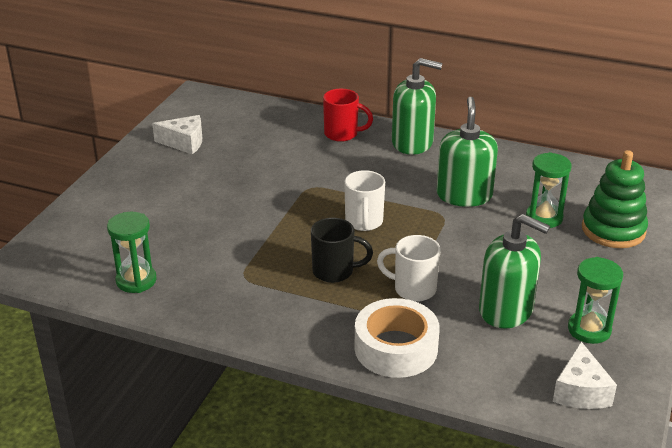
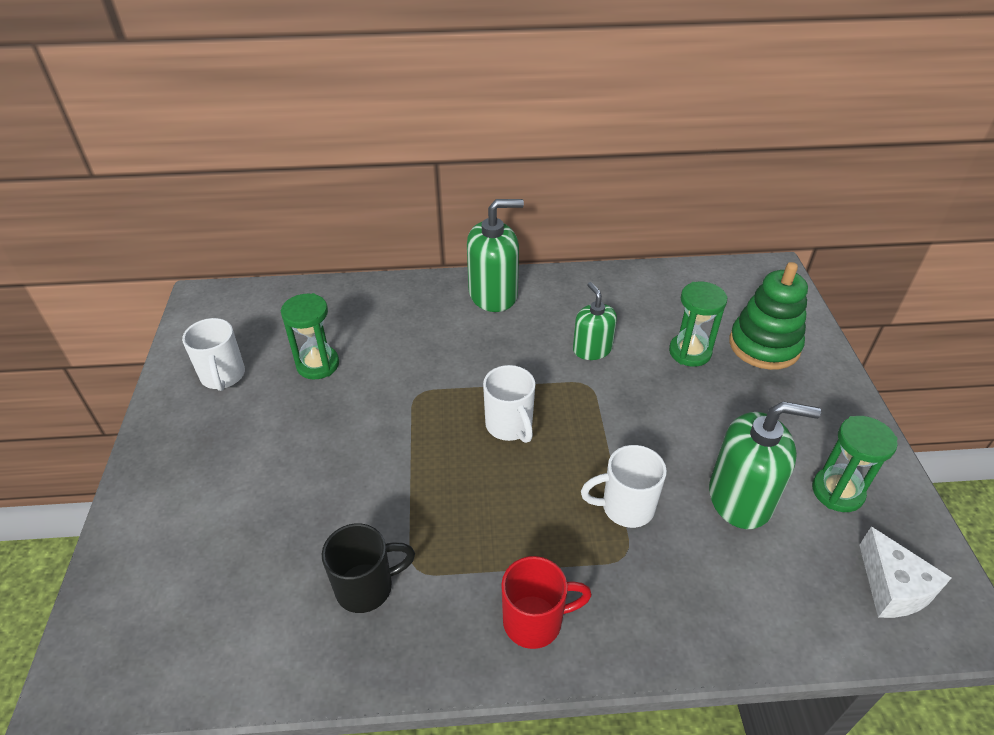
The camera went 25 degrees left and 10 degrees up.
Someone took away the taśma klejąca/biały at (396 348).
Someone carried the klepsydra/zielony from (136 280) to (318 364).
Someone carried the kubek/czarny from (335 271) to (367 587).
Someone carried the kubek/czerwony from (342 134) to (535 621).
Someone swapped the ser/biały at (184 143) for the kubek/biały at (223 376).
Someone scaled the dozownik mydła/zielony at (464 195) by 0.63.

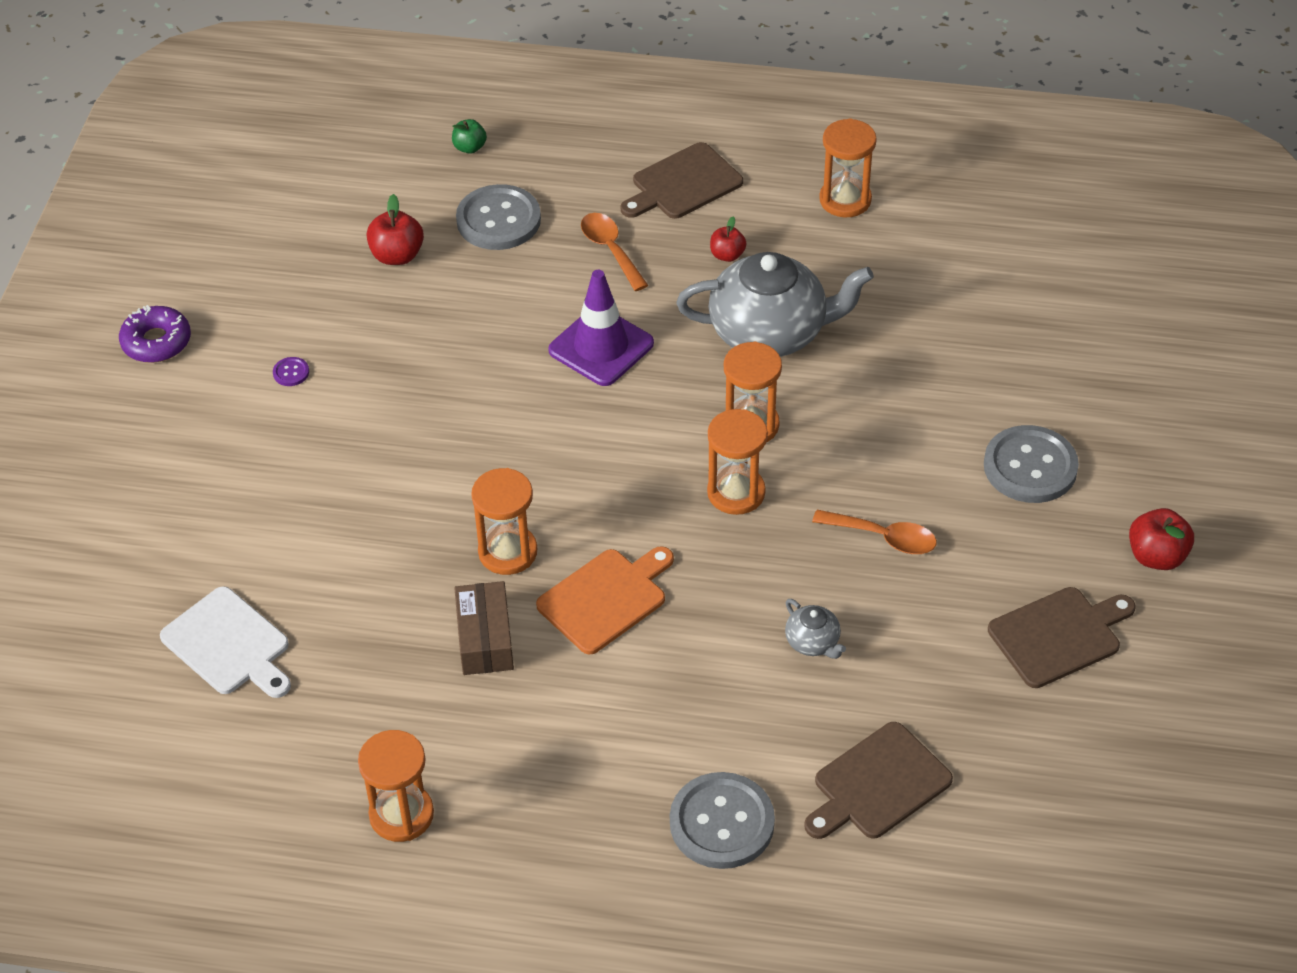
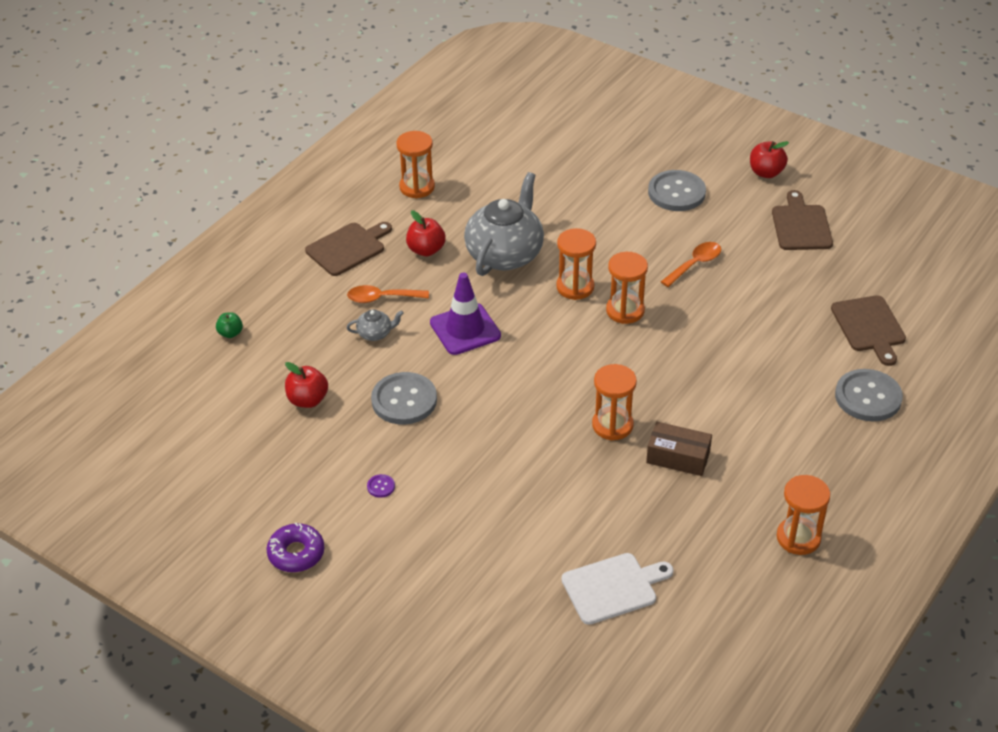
The camera went 65 degrees left and 5 degrees down.
Someone took away the deska do krojenia/pomarańczowy at (606 598).
Someone carried the guzik/szary from (498 220) to (404 400).
Someone carried the imbryk/szary from (813 642) to (375 333).
Someone rotated the deska do krojenia/brązowy at (683 184) by 120 degrees counterclockwise.
Someone scaled the jabłko/czerwony at (727 255) by 1.56.

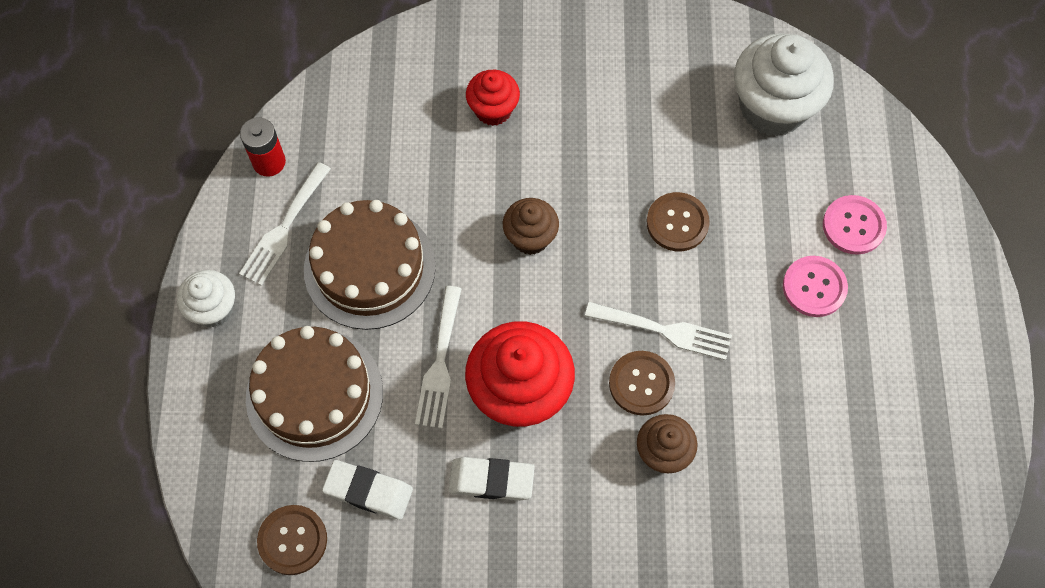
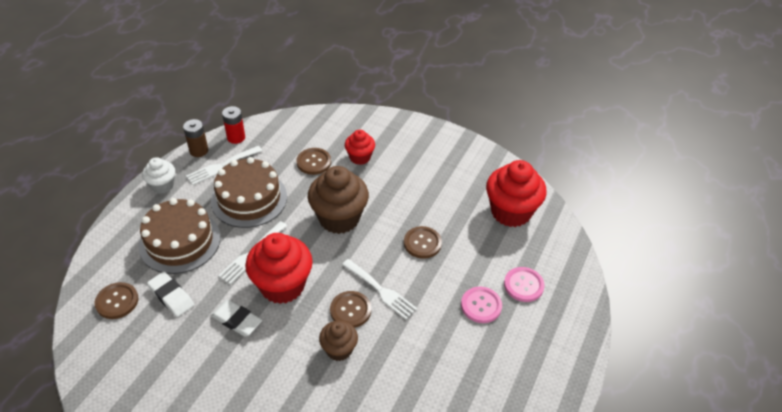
The camera went 25 degrees right and 20 degrees down.
Someone put down the bateria/brązowy at (199 151).
Someone put down the guzik/brązowy at (314 162).
Someone repainted the muffinka/biały at (772 107), which became the muffinka/czerwony at (511 212).
Someone scaled the muffinka/brązowy at (530 237) by 1.80.

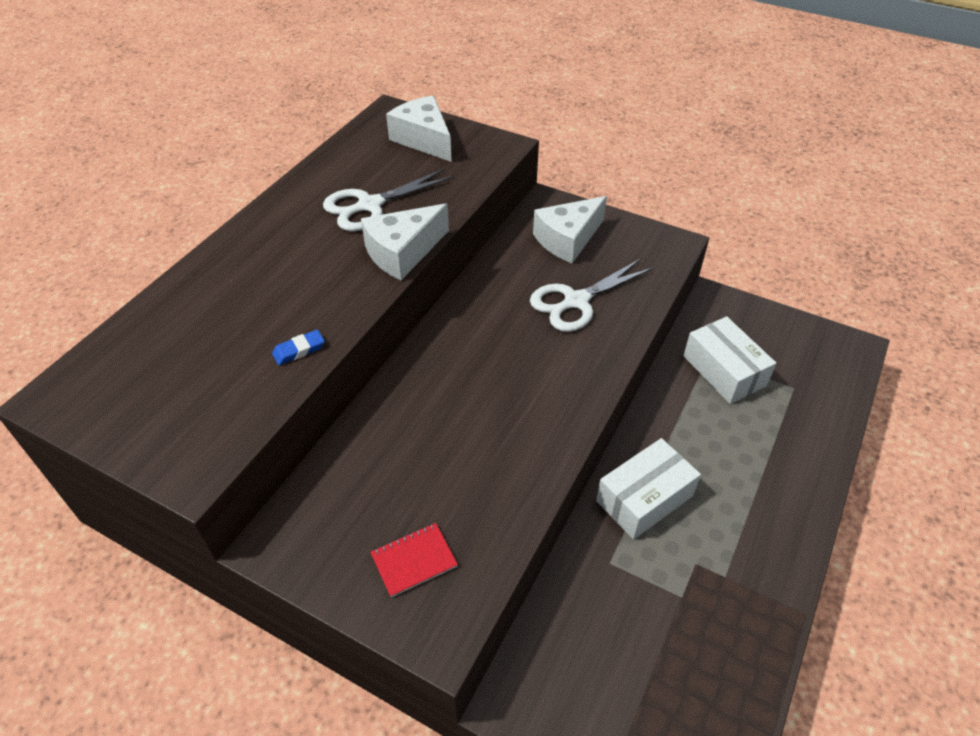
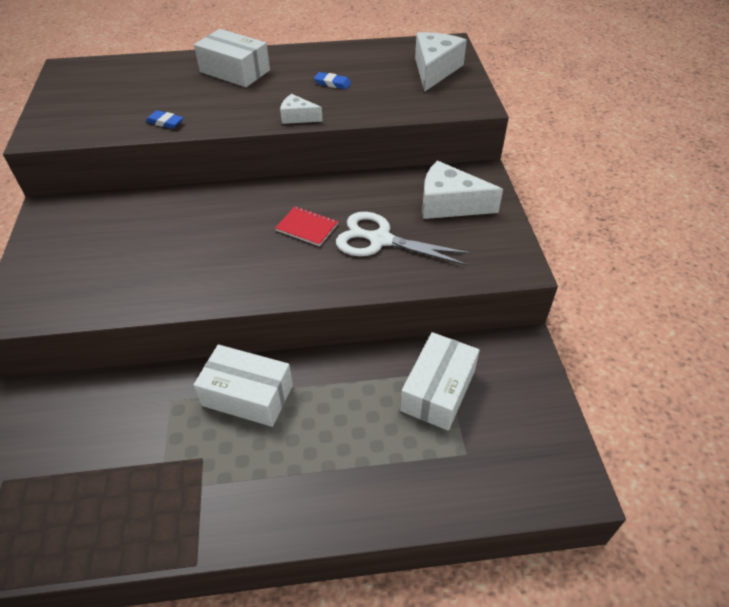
The camera went 55 degrees right and 0 degrees up.
Someone put down the pudełko/biały at (235 71).
Someone carried the zeszyt/czerwony from (414 560) to (307 227).
Someone swapped the nożyczki/biały at (370 205) for the gumka do mazania/niebieski at (332 83).
Someone scaled the ser/biały at (403 252) by 0.55.

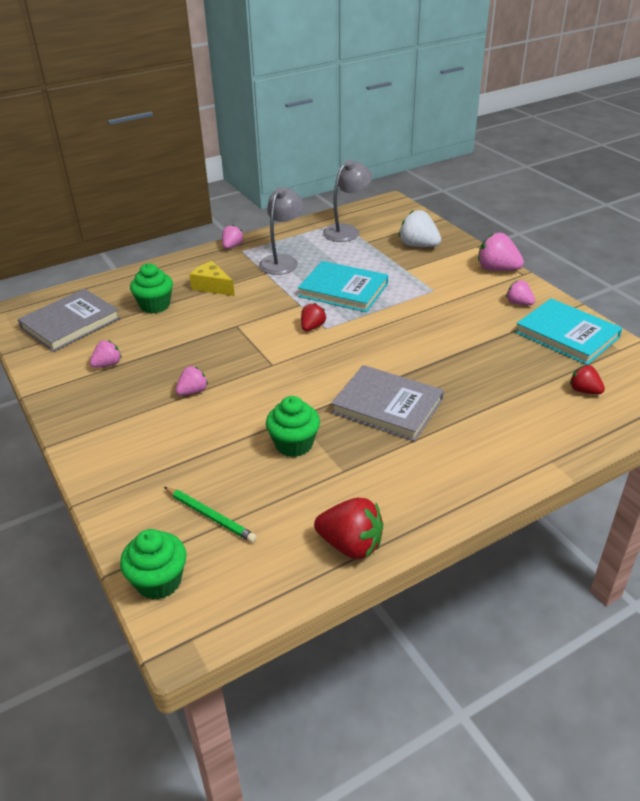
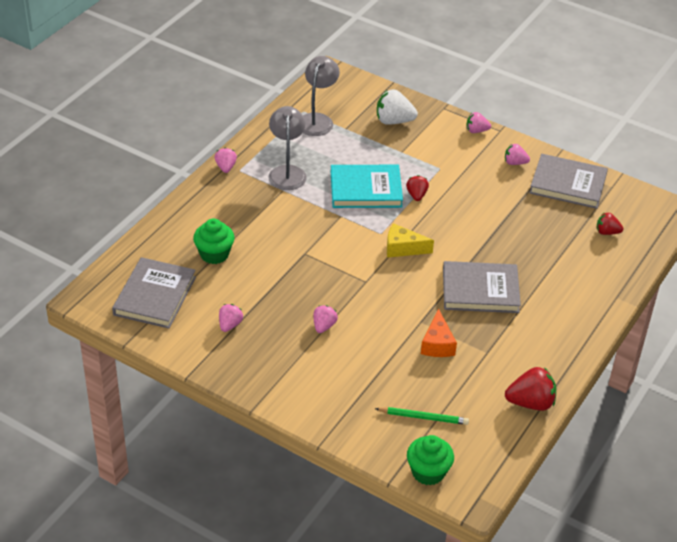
The camera went 30 degrees left and 5 degrees up.
Someone carried the ser/żółty from (212 286) to (403 248).
Someone carried the truskawka/czerwony from (312 327) to (416 195).
Someone swapped the muffinka/zielony at (294 444) for the ser/pomarańczowy at (437 344).
Someone repainted the książka/turkusowy at (567 335), which became the książka/szary at (568 184).
Someone scaled the truskawka/różowy at (497 269) by 0.60.

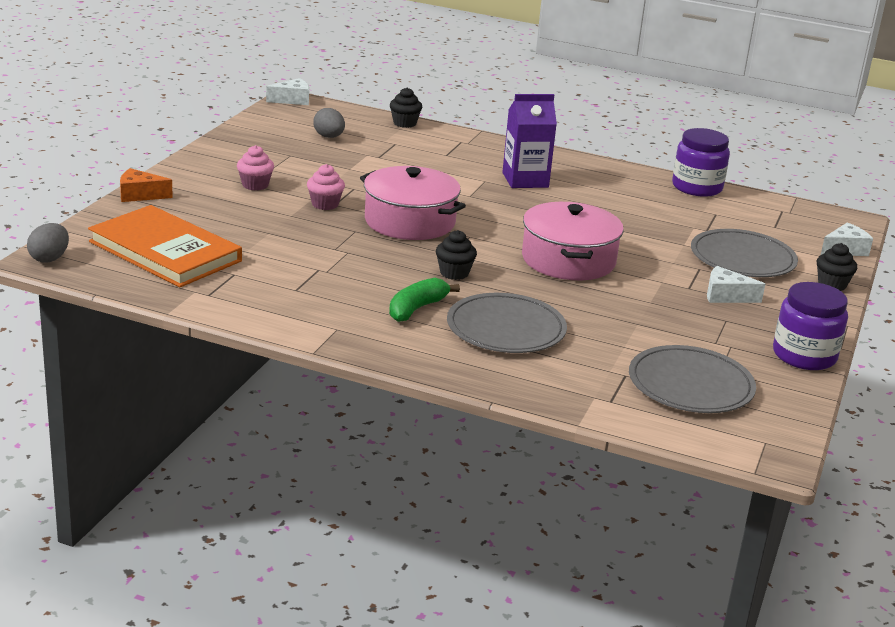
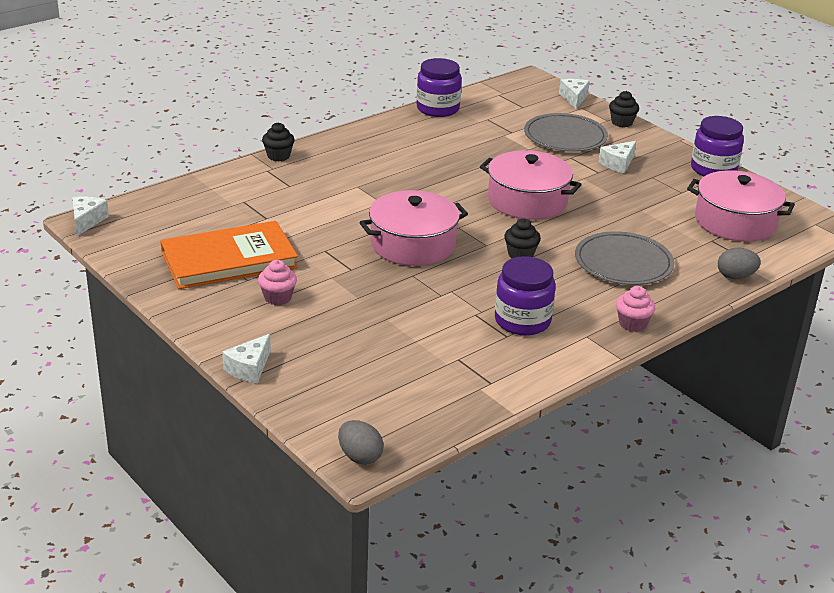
The camera went 60 degrees left and 5 degrees up.
Someone took away the banan/zielony at (416 309).
Someone took away the karton mleka/fioletowy at (525 180).
Someone put down the słoik/fioletowy at (522 321).
Someone carried the książka/pomarańczowy from (165 251) to (229 259).
Someone carried the muffinka/różowy from (325 204) to (632 324).
Someone carried the jajko/szary from (329 137) to (735 276).
Someone carried the muffinka/czarny from (404 123) to (278 156).
Someone swapped the talerz/szary at (690 385) for the garnek/różowy at (735 222).
Someone repainted the ser/pomarańczowy at (139 195), which became the ser/biały at (249 368).

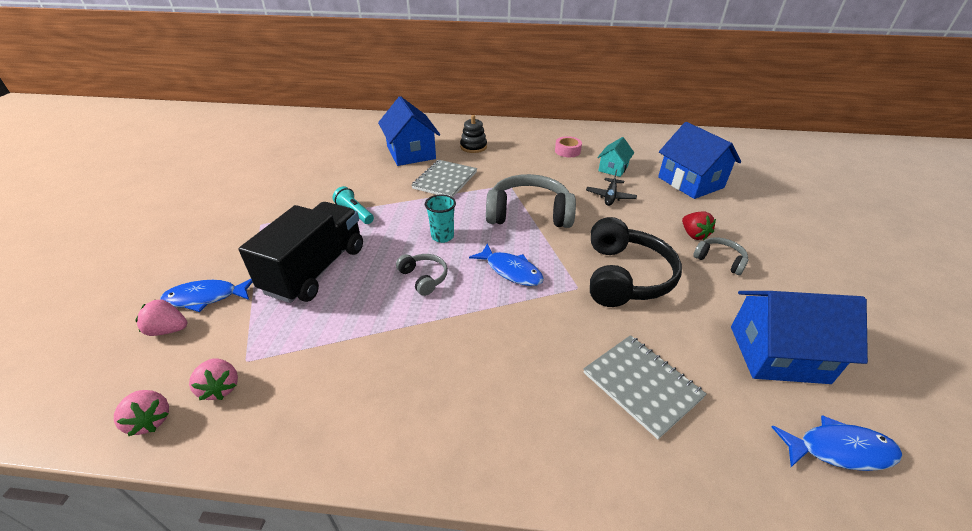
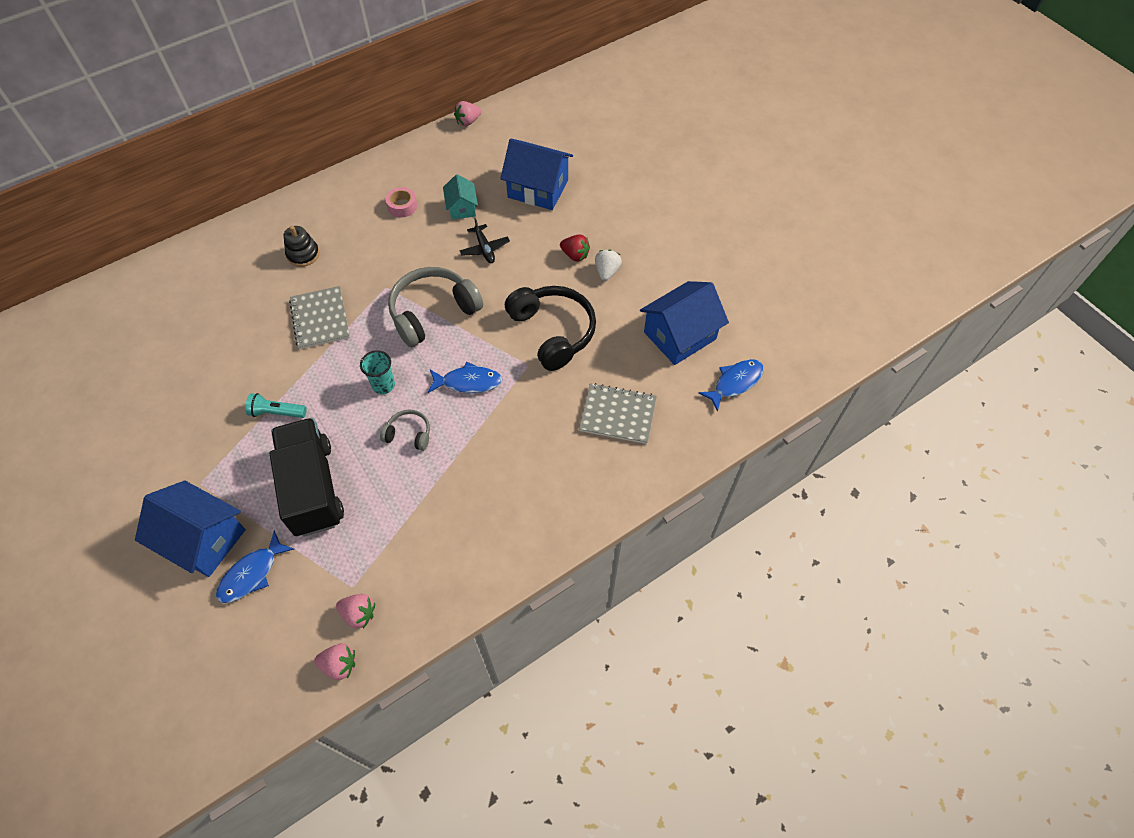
The camera went 40 degrees left and 20 degrees up.
Someone carried the truskawka/różowy from (168 330) to (468 122).
Someone carried the domek/niebieski from (411 153) to (203 539).
Someone swapped the słuchawki/szary at (719 260) for the truskawka/biały at (607 272).

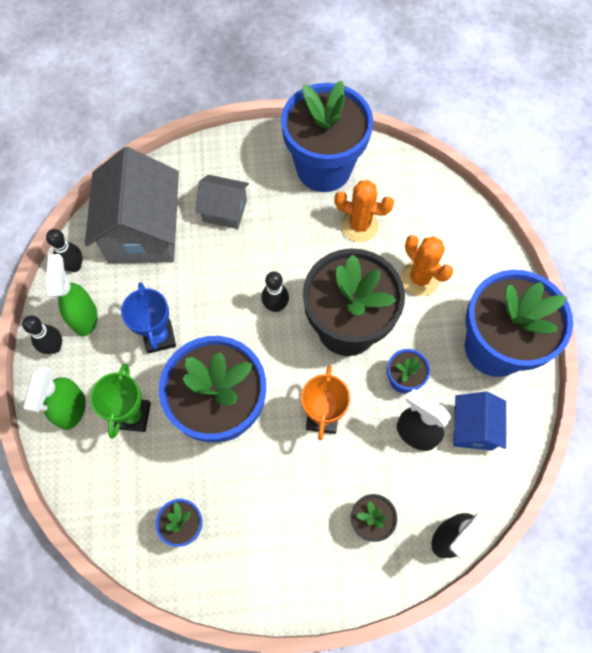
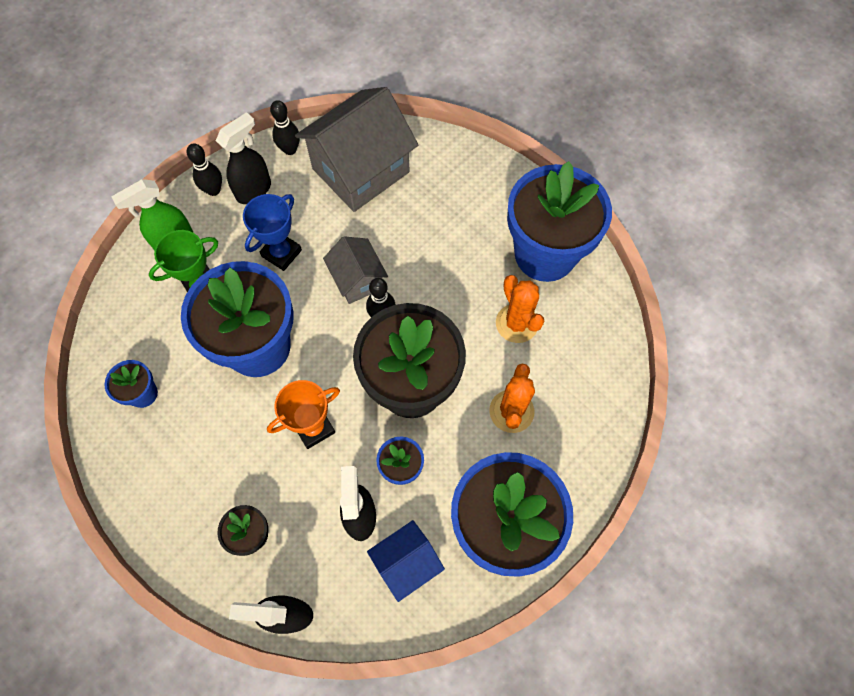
The camera went 50 degrees right and 0 degrees up.
Someone carried the domek/szary from (224 210) to (357 280).
Someone repainted the spryskiwacz/zielony at (84 317), which became the spryskiwacz/czarny at (254 190).

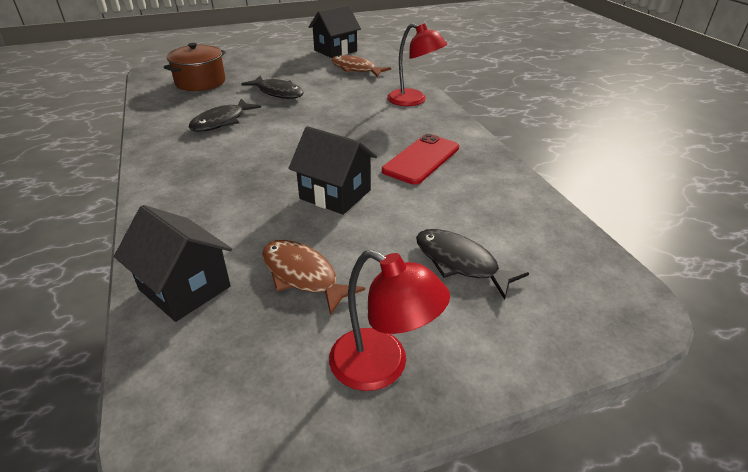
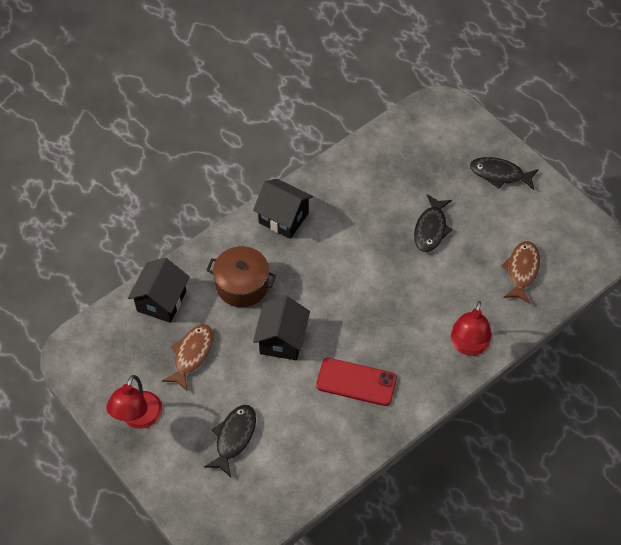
The camera went 70 degrees right and 20 degrees up.
Someone carried the garnek/brązowy from (200 82) to (242 285).
Someone carried the ryba/czarny from (221 122) to (499 174).
Someone carried the domek/czarny from (335 51) to (283 218).

